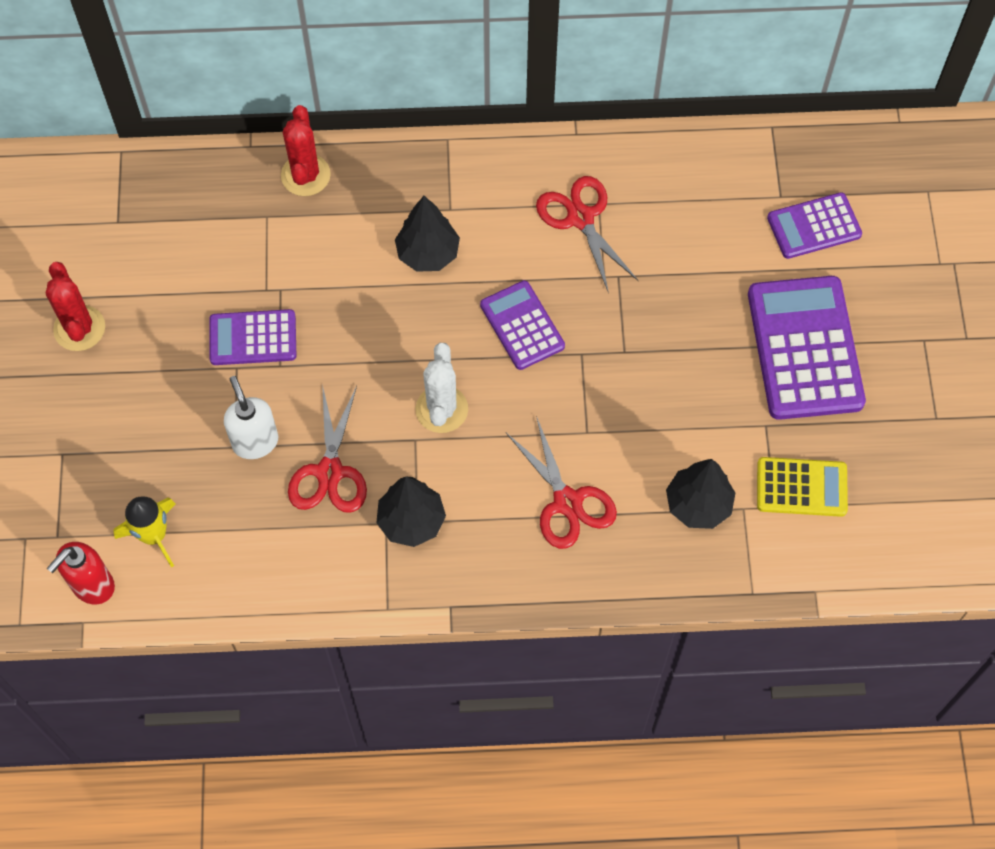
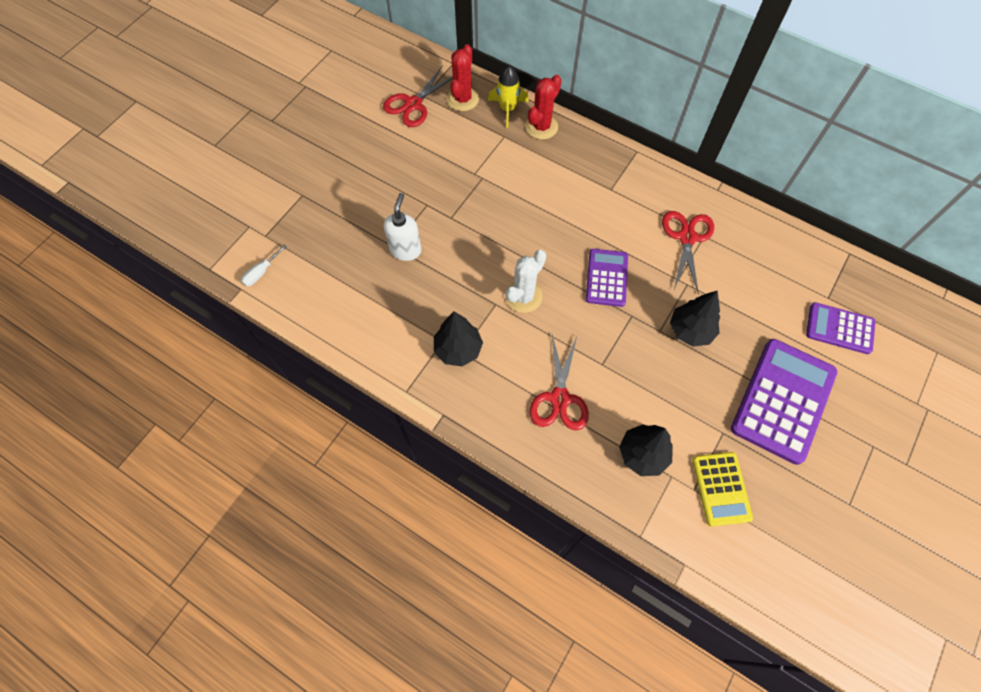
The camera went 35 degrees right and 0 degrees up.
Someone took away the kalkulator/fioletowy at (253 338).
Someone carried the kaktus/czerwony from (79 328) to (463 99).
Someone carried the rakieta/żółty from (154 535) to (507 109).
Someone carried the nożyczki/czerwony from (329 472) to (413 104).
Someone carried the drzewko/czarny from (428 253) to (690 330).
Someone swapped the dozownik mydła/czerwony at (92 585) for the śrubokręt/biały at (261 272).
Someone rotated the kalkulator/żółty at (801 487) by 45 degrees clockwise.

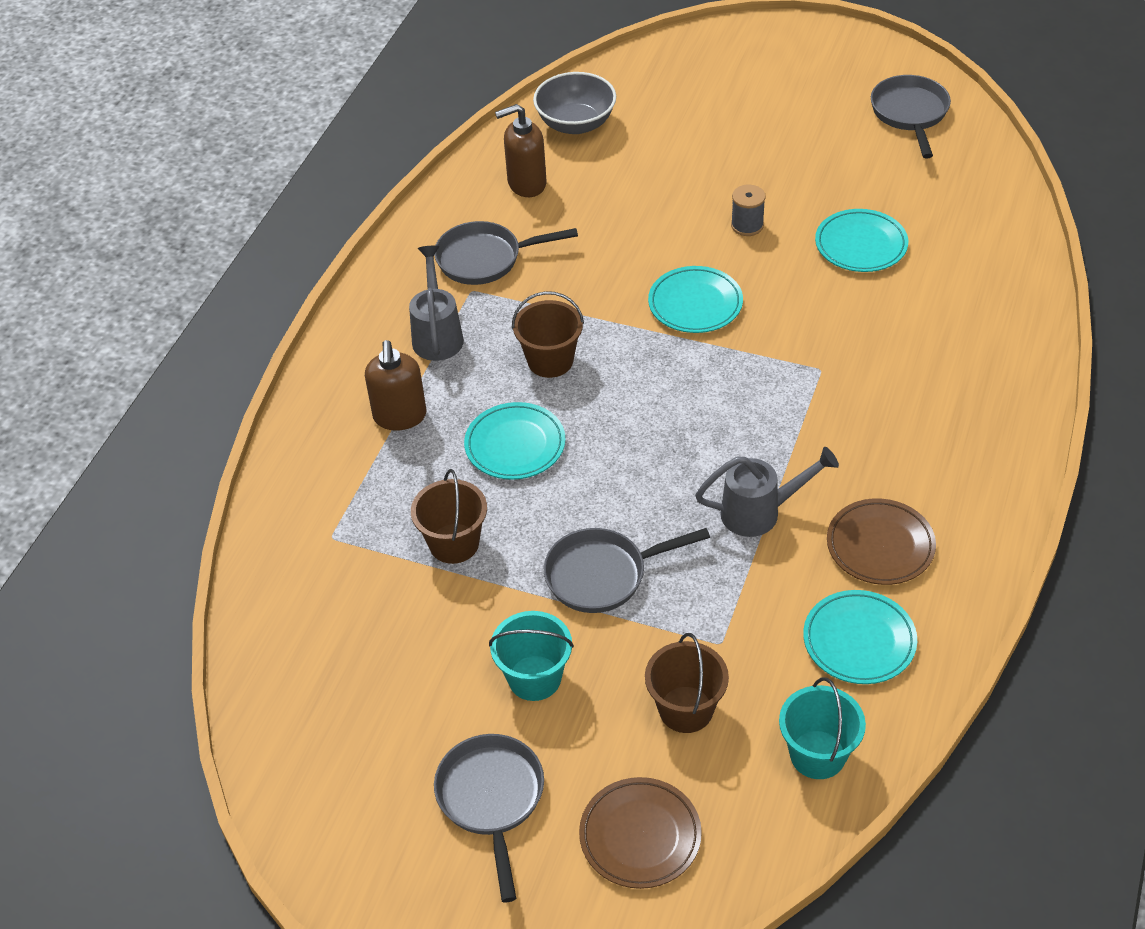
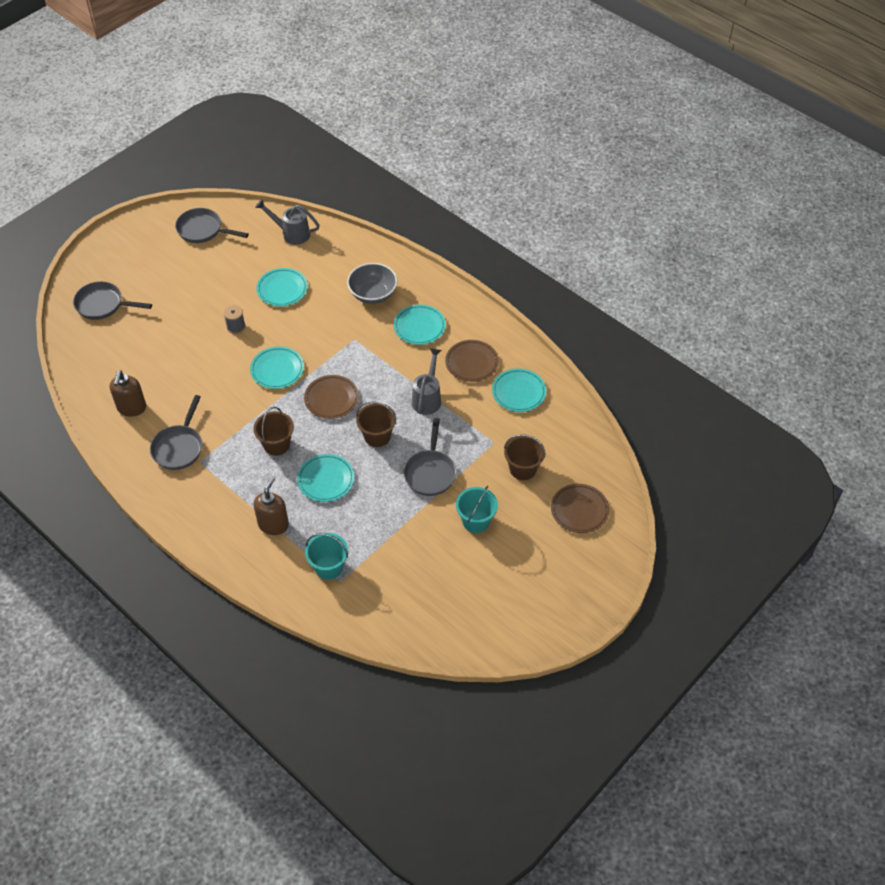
The camera went 70 degrees left and 5 degrees up.
Someone put down the talerz/brązowy at (331 399).
Someone put down the talerz/turkusowy at (419 327).
Someone carried the konewka/szary from (437 334) to (291 233).
Someone carried the wiadro/brązowy from (454 543) to (377 436).
Someone carried the patelnia/szary from (491 799) to (103 305).
Someone carried the miska/szary from (576 124) to (373 294).
Someone carried the wiadro/turkusowy from (817 754) to (329 567).
Someone rotated the dozownik mydła/brązowy at (400 416) by 90 degrees counterclockwise.

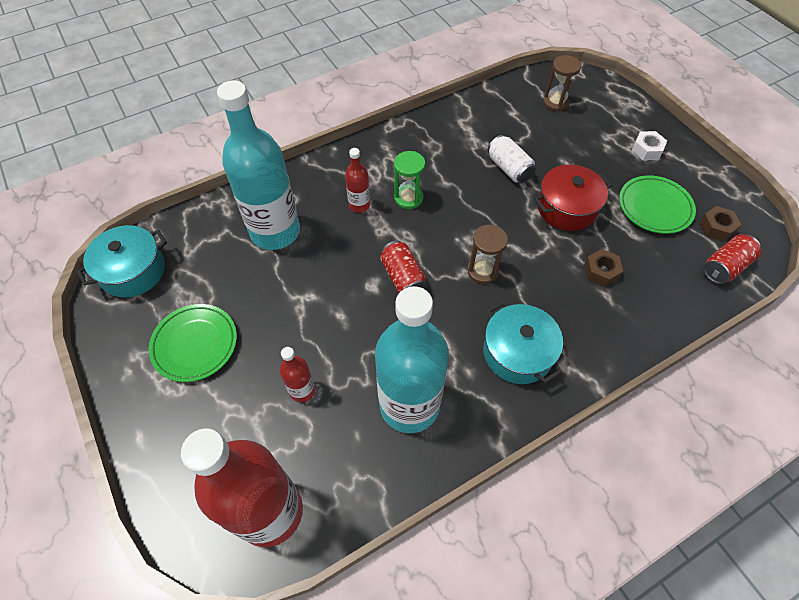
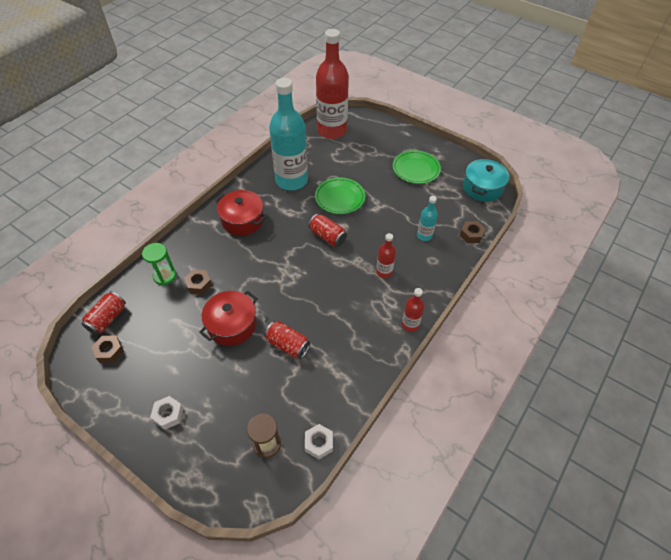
The camera went 155 degrees right and 5 degrees down.
Someone took away the klepsydra/brązowy at (483 270).
Someone put down the nakrętka/biały at (319 443).
Someone put down the nakrętka/brązowy at (471 235).
Someone carried the butelka/czerwony from (302 390) to (410 324).
Someone carried the klepsydra/zielony from (408 198) to (164 276).
Someone carried the talerz/zielony from (654 207) to (340 198).
Someone repainted the garnek/turkusowy at (517 352), which became the garnek/czerwony at (242 220).
Someone repainted the puszka/biały at (509 168), which became the puszka/czerwony at (287 345).
Someone scaled the butelka/turkusowy at (275 231) by 0.44.

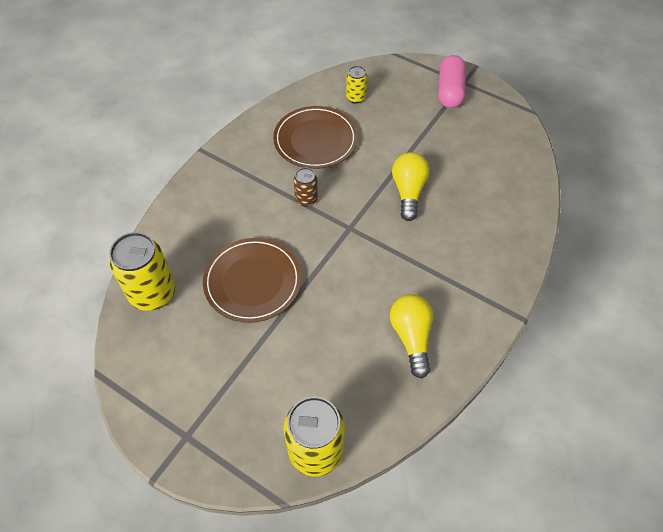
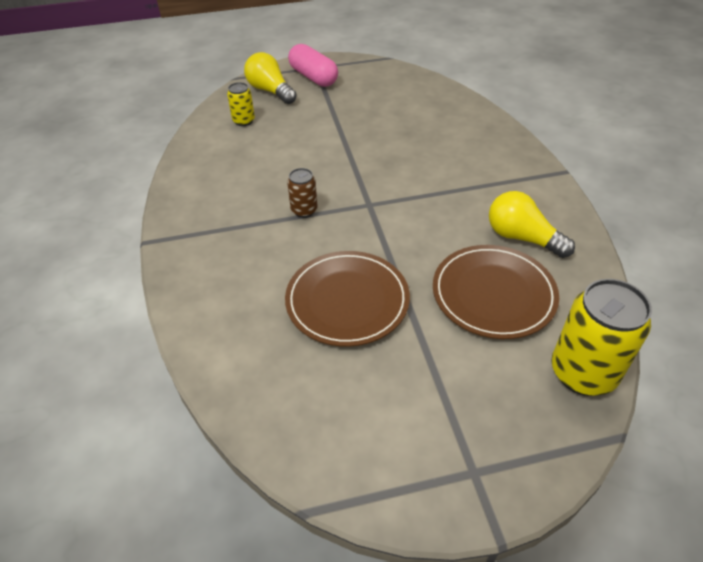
The camera went 45 degrees left and 10 degrees down.
Someone took away the puszka/żółty at (153 293).
Someone carried the talerz/brązowy from (315 140) to (493 294).
Someone carried the żarówka/żółty from (408 192) to (270 91).

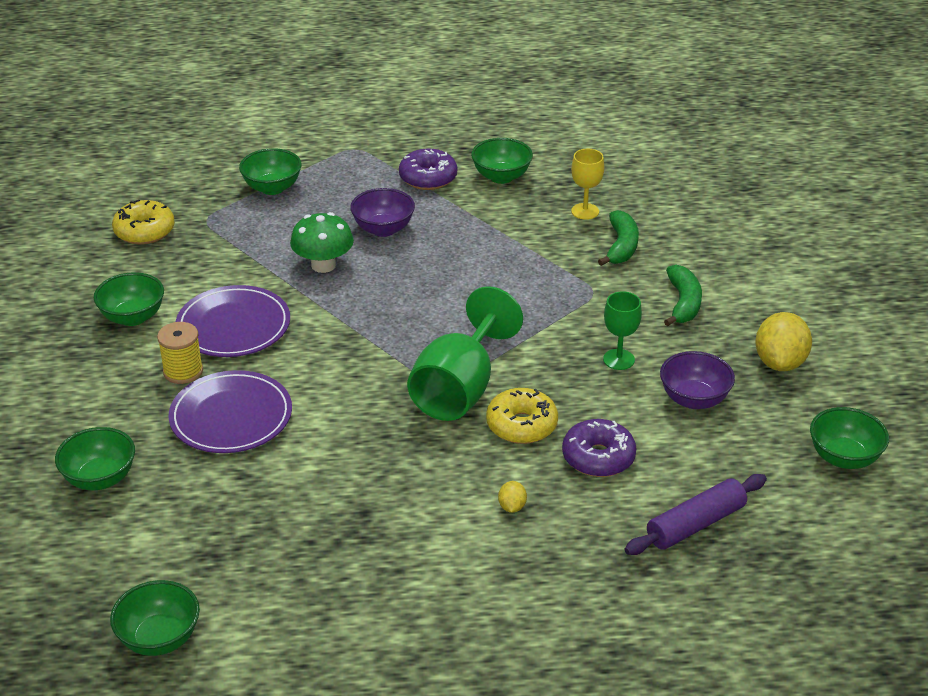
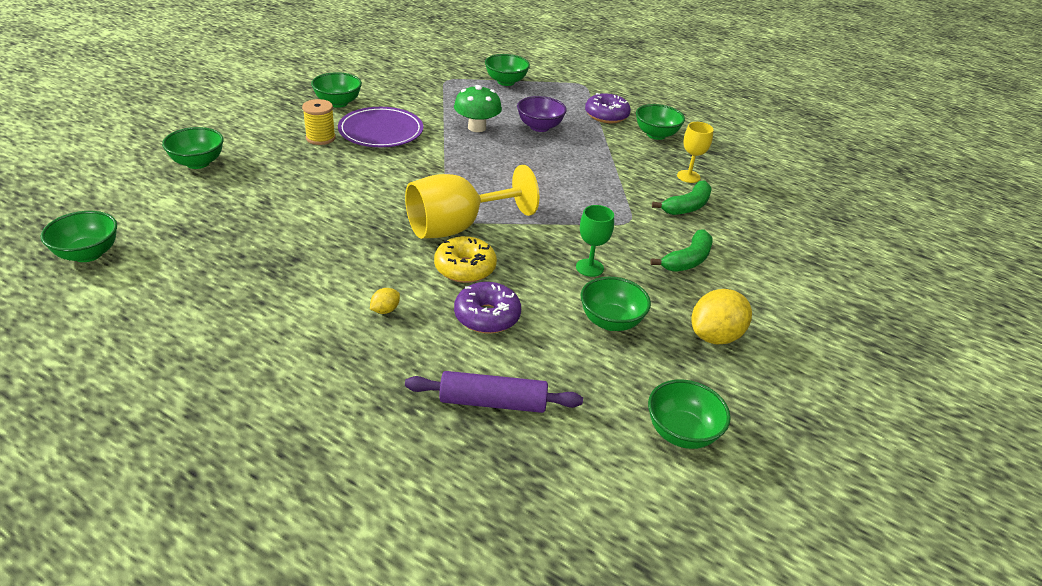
The camera went 35 degrees right and 0 degrees up.
Someone took away the donut/żółty at (144 231).
Someone took away the talerz/fioletowy at (231 417).
Someone repainted the kielich/zielony at (459 389), which became the kielich/żółty at (457 227).
Someone repainted the miska/fioletowy at (694 399), which became the miska/zielony at (611 321).

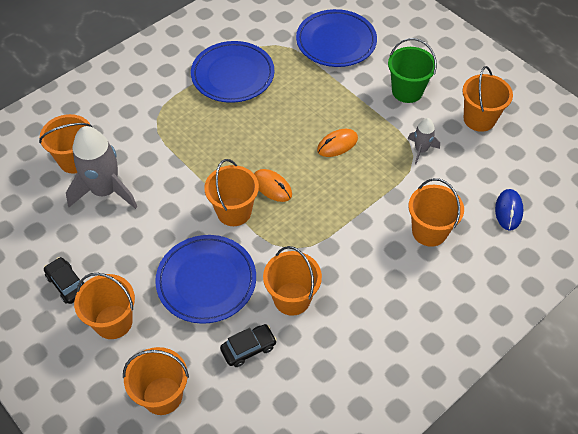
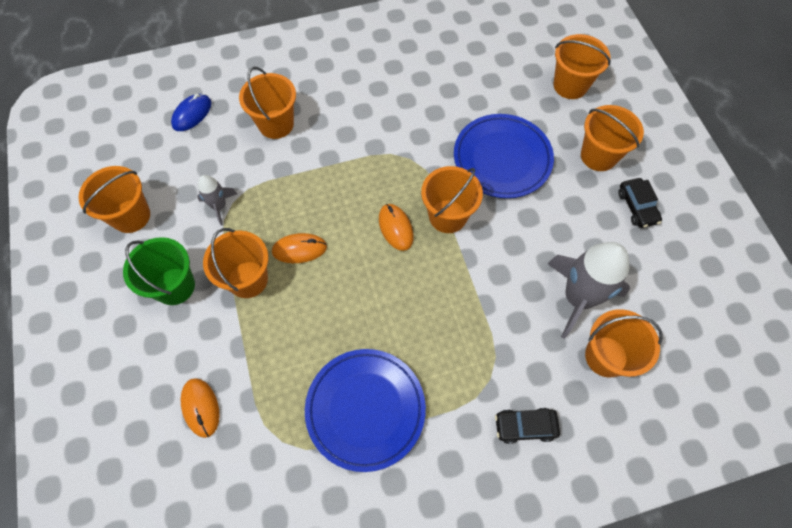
The camera went 155 degrees left and 10 degrees up.
Someone carried the samochód/czarny from (248 348) to (525 426).
Someone carried the wiadro/pomarańczowy from (292 298) to (248 279).
Someone swapped the talerz/niebieski at (336 42) for the myszka/pomarańczowy at (200 407).

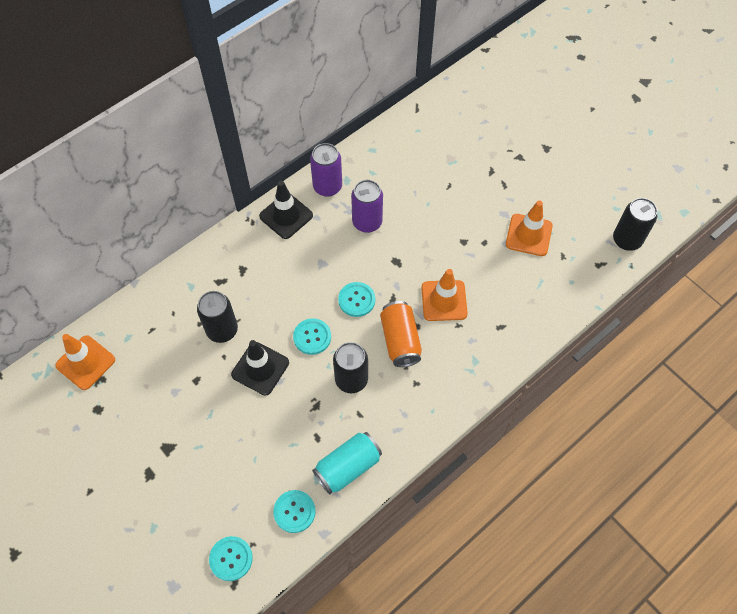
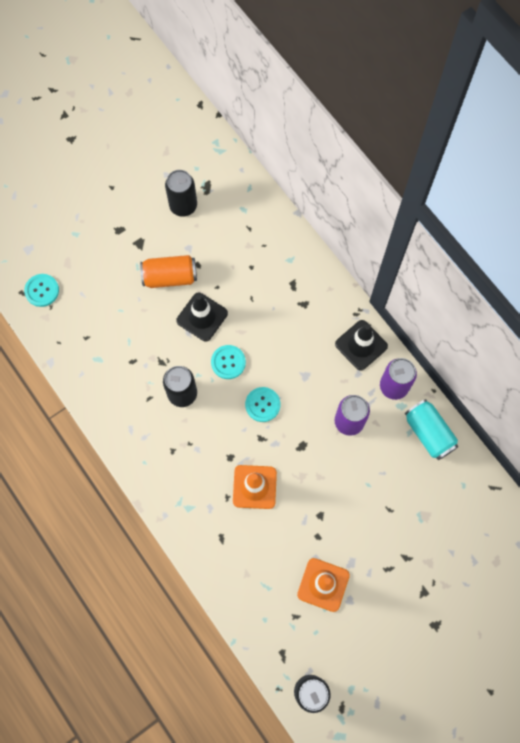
The camera went 95 degrees right and 10 degrees up.
Someone took away the pachołek/pomarańczowy at (85 362).
Someone took away the guzik/turkusowy at (294 511).
Someone carried the puszka/czarny from (222 330) to (183 206).
Someone carried the puszka/turkusowy from (348 467) to (429 433).
Someone carried the puszka/pomarańczowy from (400 340) to (170 277).

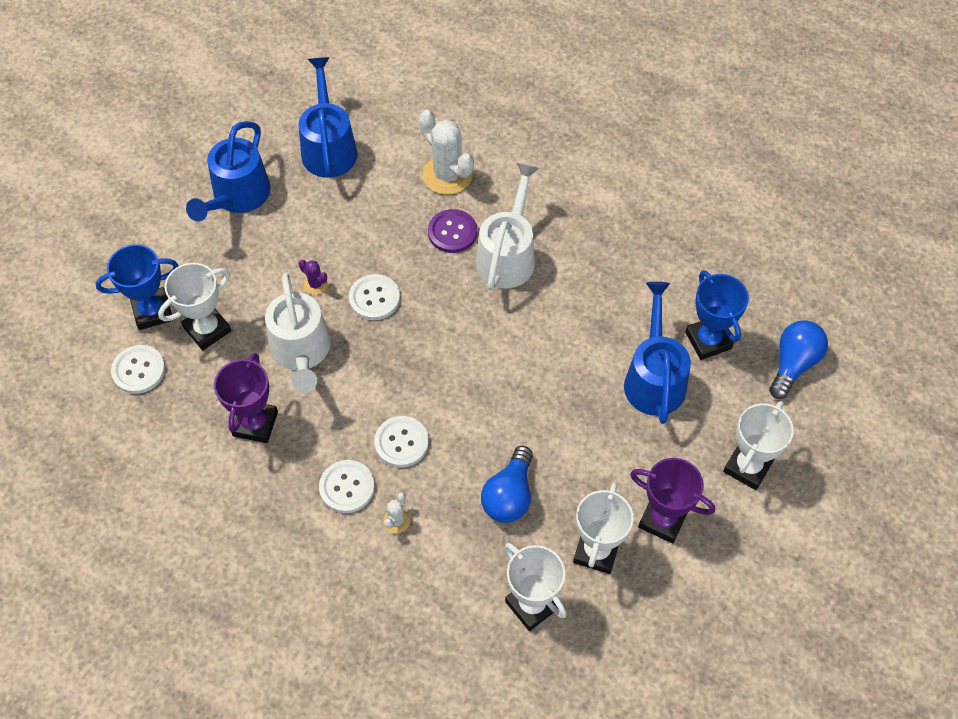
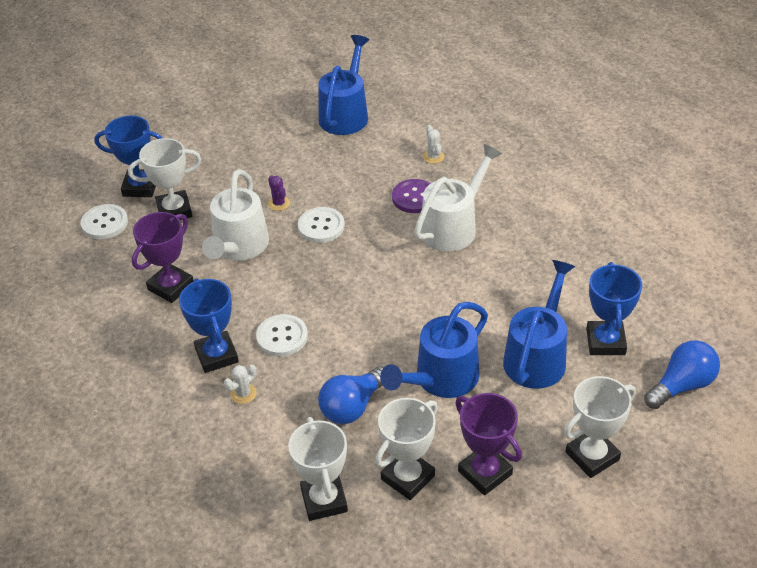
The camera went 25 degrees right and 15 degrees down.
Someone carried the konewka/niebieski from (237 197) to (440 379).
Someone swapped the guzik/biały at (347 487) for the puchar/niebieski at (216 355).
Someone scaled the kaktus/biały at (447 175) by 0.47.

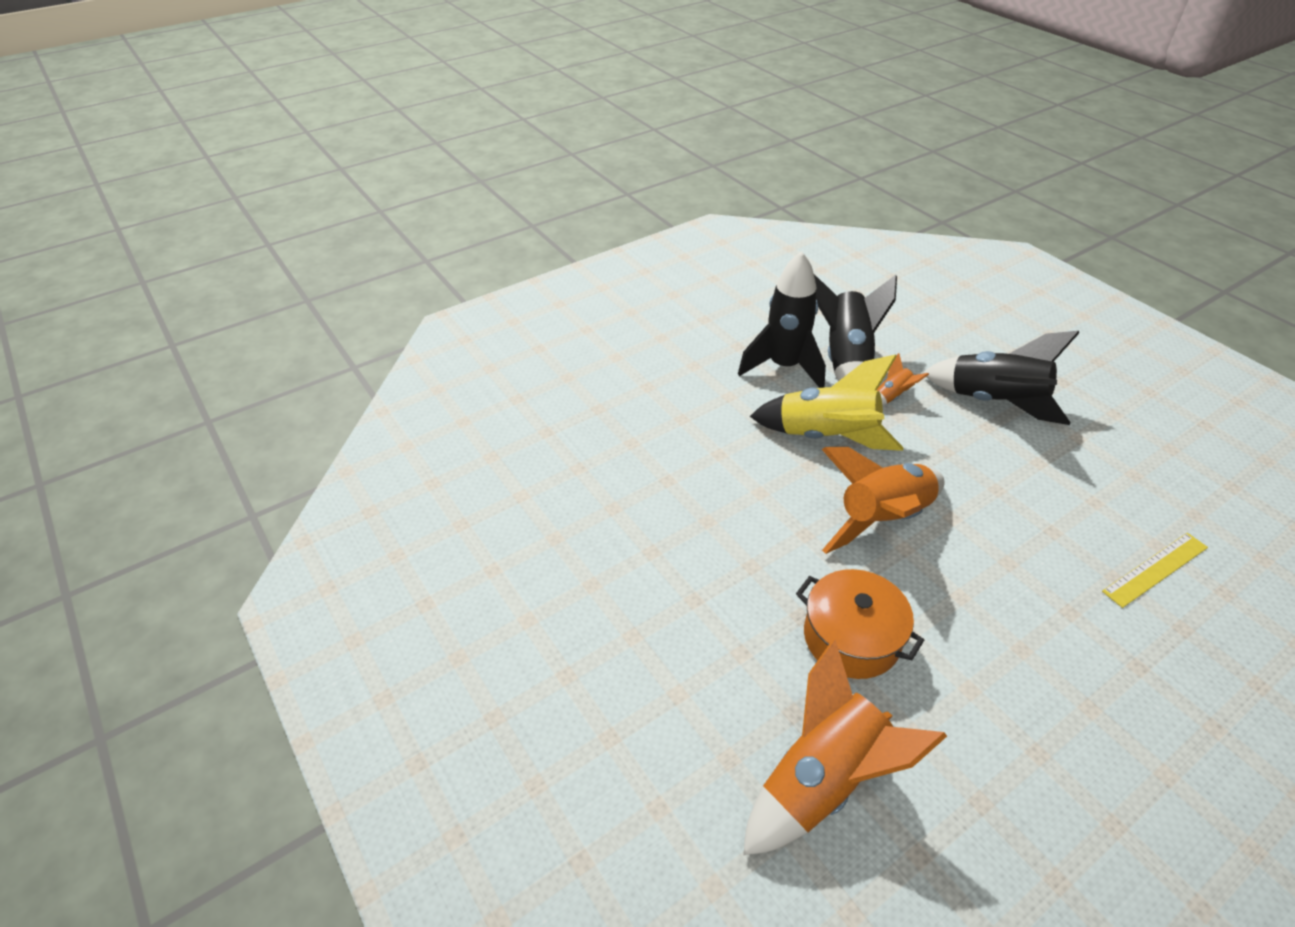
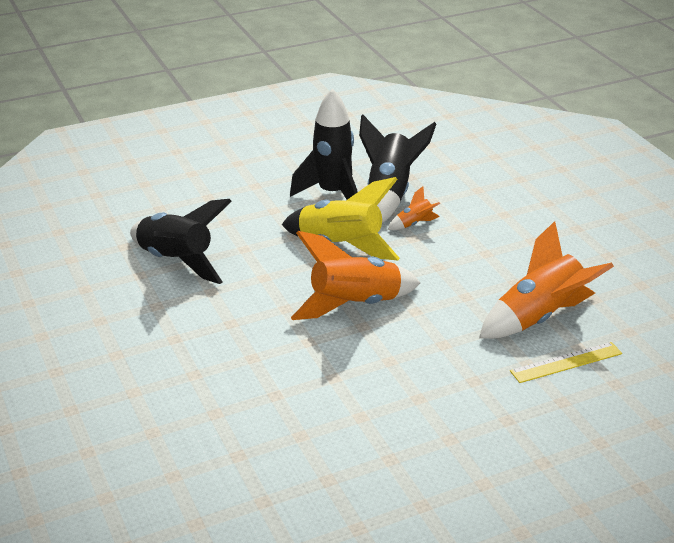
The camera went 10 degrees right and 10 degrees down.
Someone took away the garnek/pomarańczowy at (851 638).
Someone carried the rakieta/pomarańczowy from (822 781) to (539 318).
Someone carried the rakieta/czarny from (994 402) to (176 261).

